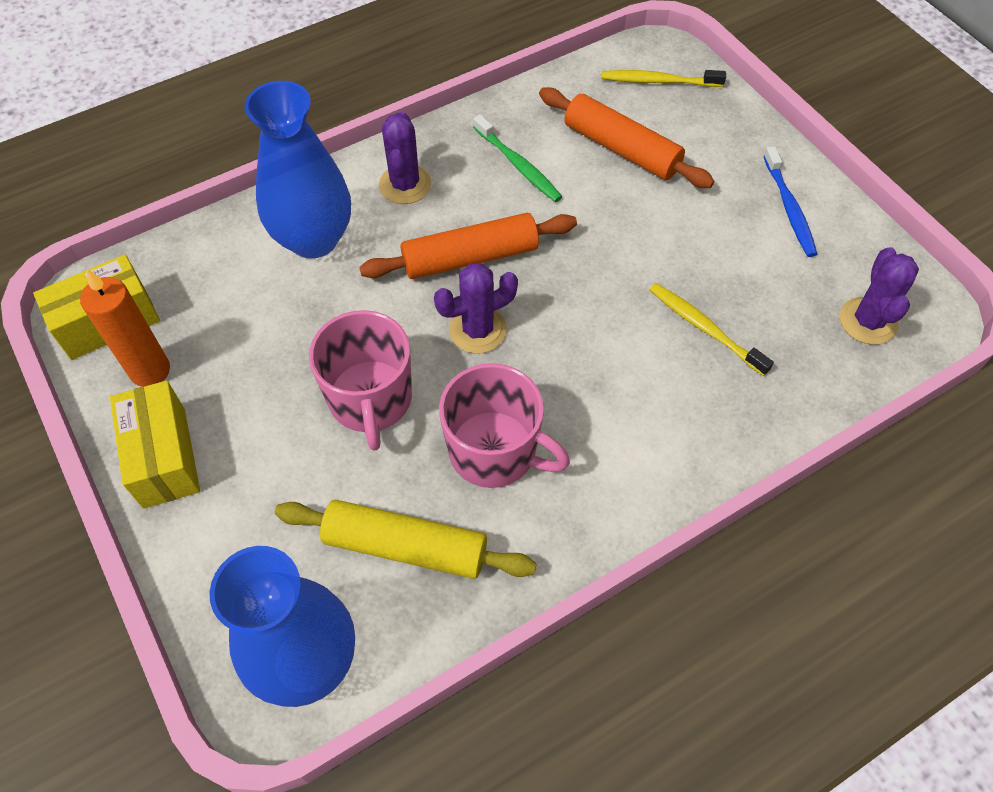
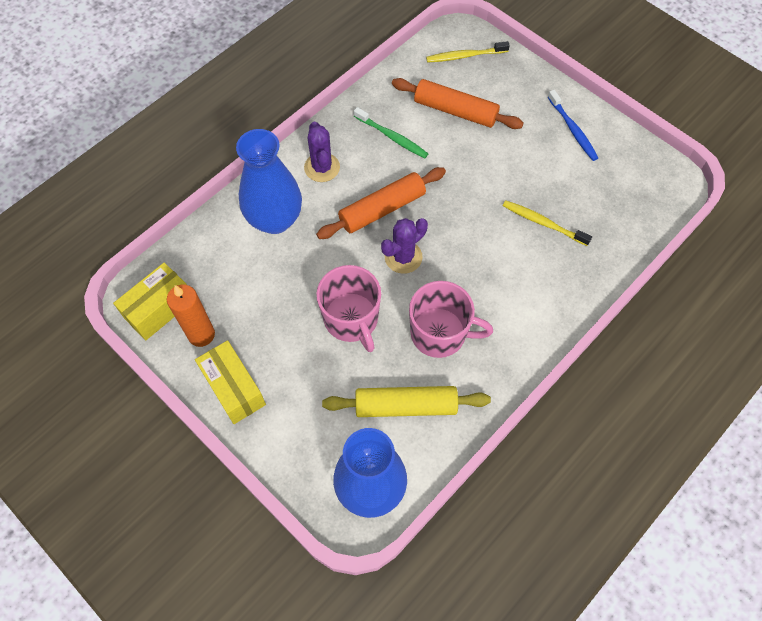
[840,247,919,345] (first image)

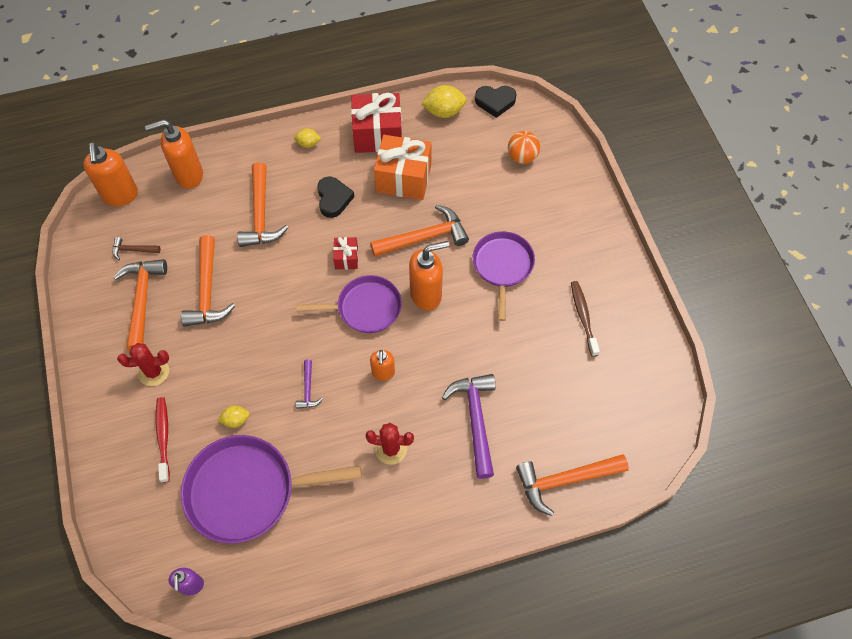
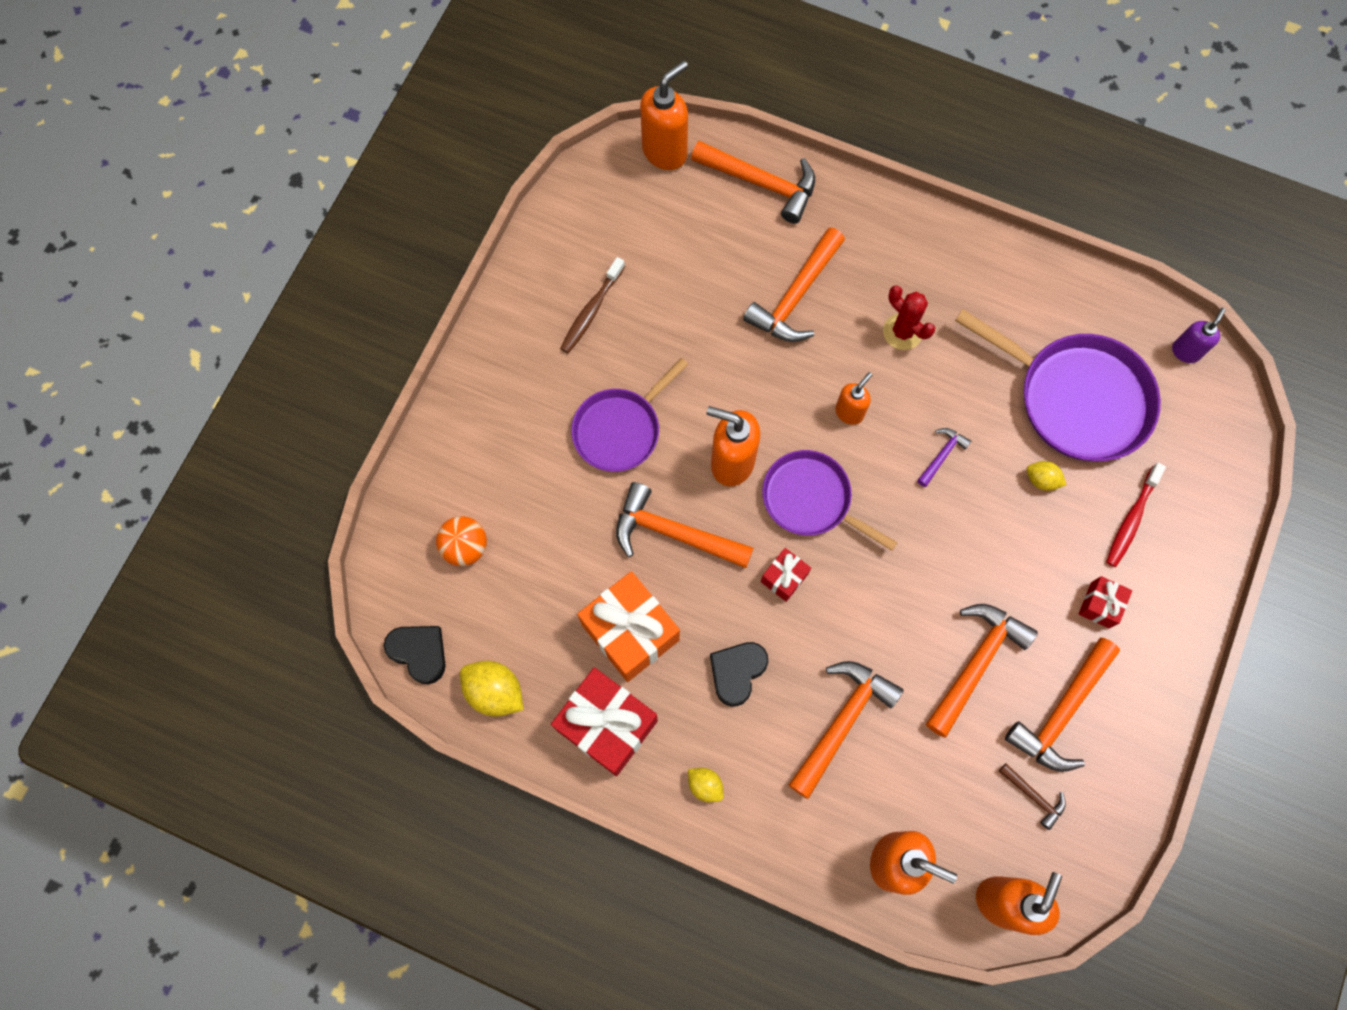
[640,60,688,170]
[1079,576,1132,628]
[743,227,845,342]

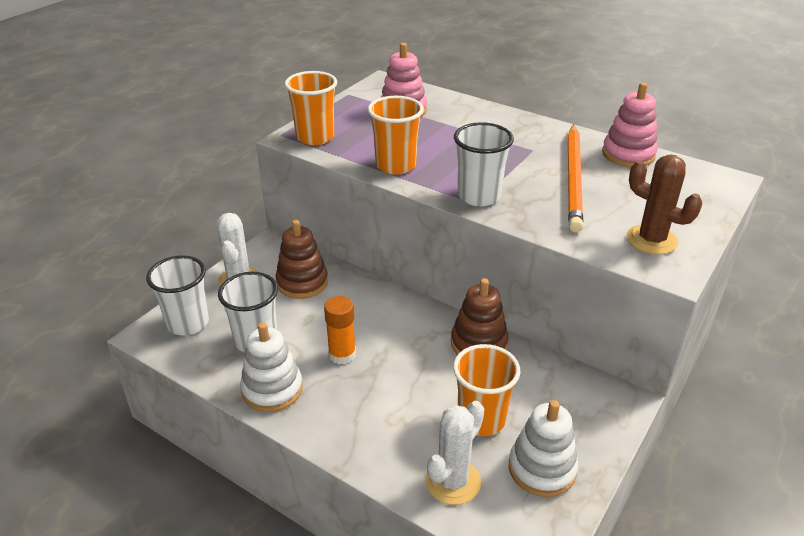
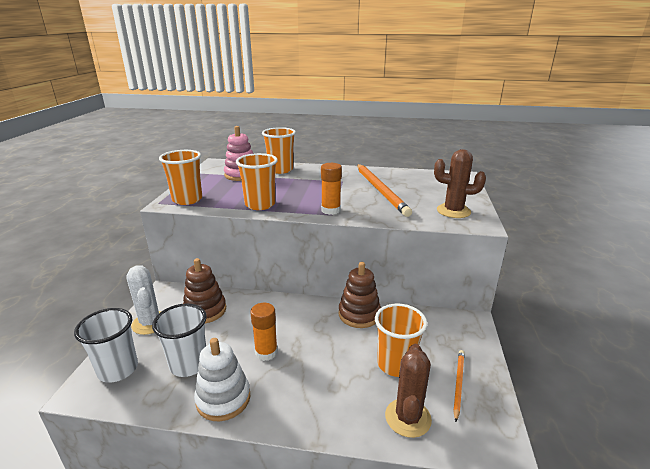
[602,82,658,167] (first image)
[262,127,296,174]
[321,163,342,215]
[453,350,464,422]
[385,344,432,438]

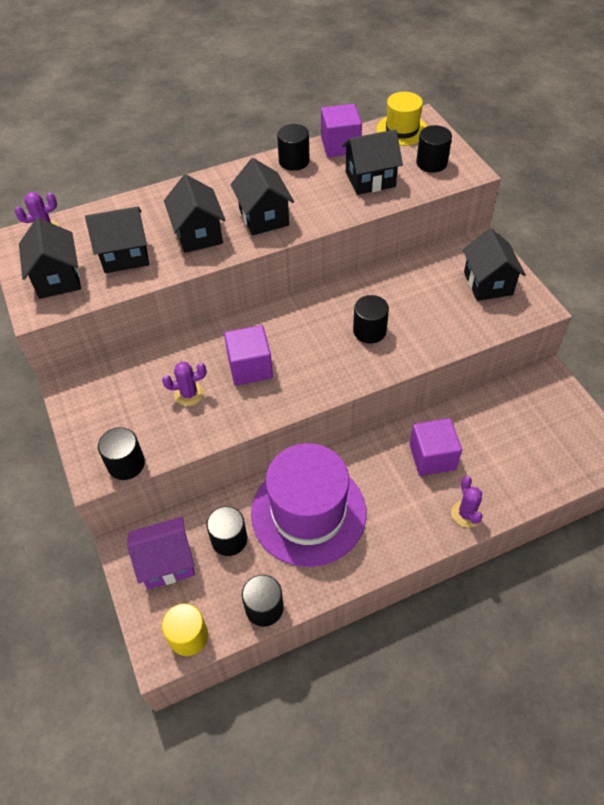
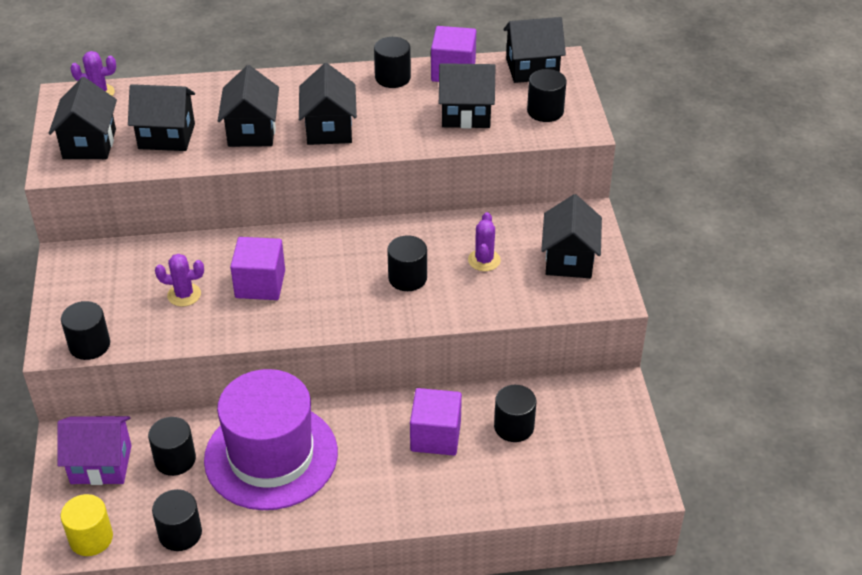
[494,385,536,442]
[468,212,501,271]
[503,17,566,83]

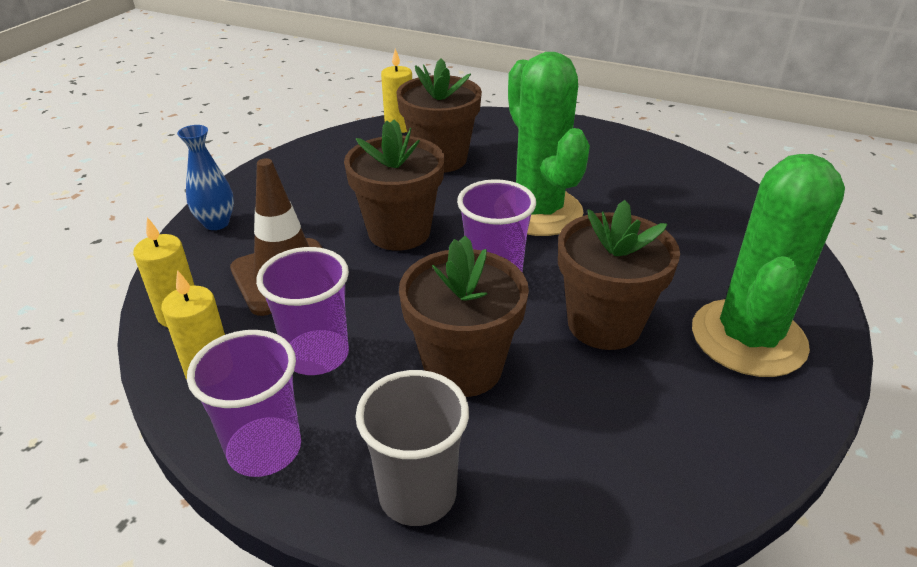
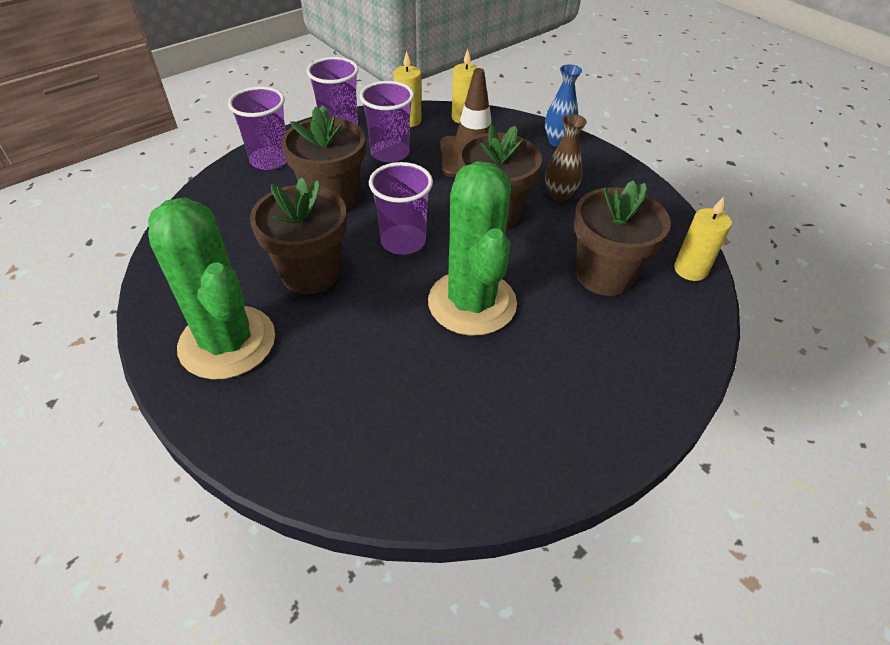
[545,114,587,201]
[228,86,287,170]
[428,161,517,336]

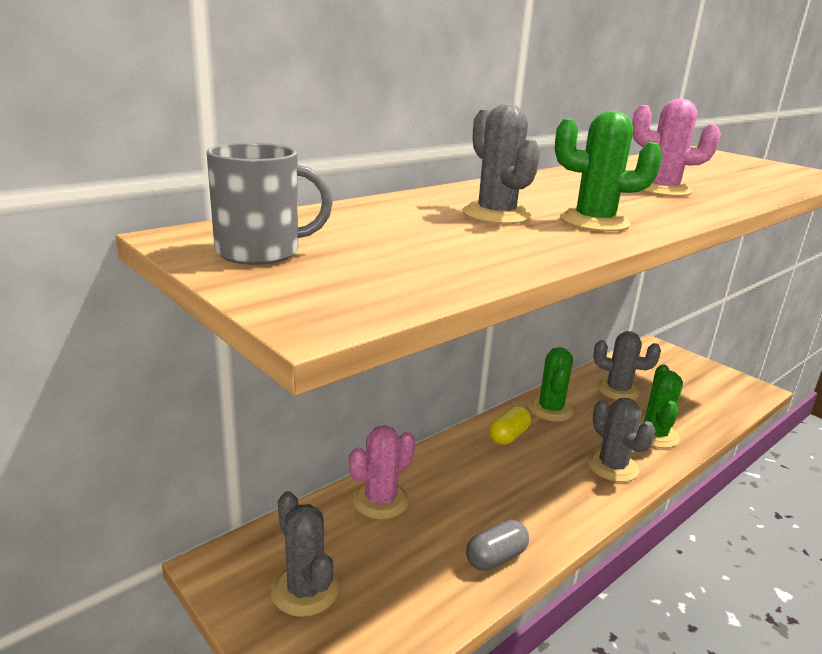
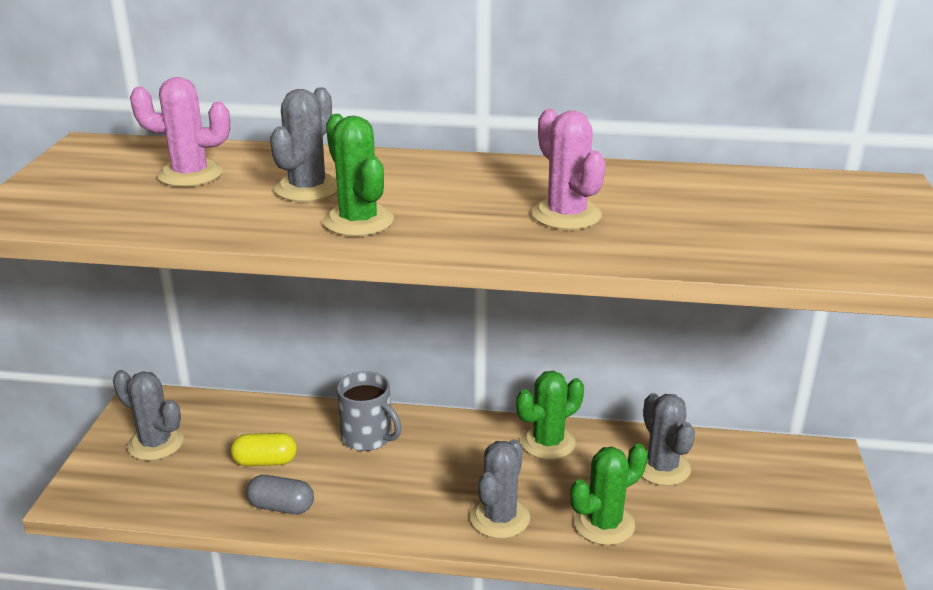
[337,371,402,451]
[130,77,230,187]
[231,433,297,466]
[113,370,184,461]

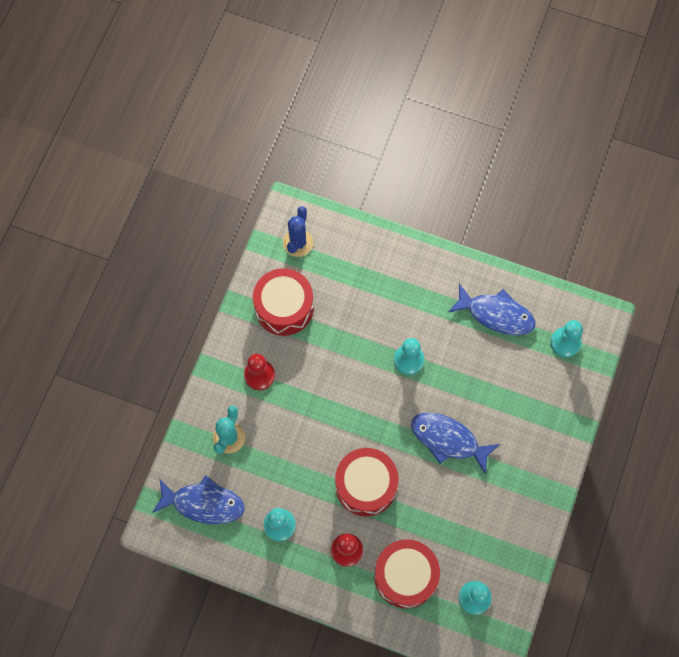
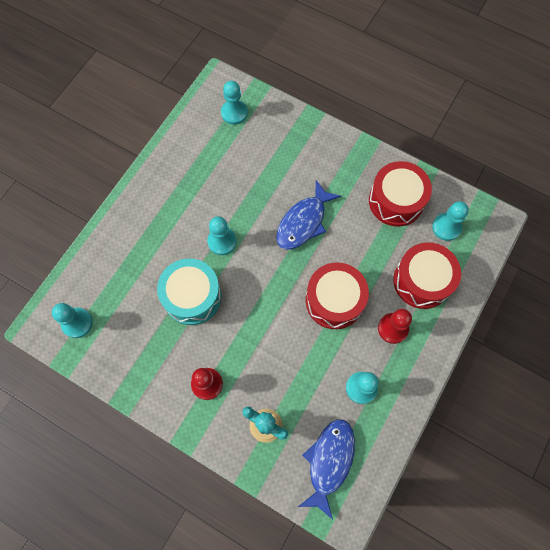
[448,283,536,335] (first image)
[157,258,222,325]
[369,161,432,227]
[52,303,93,338]

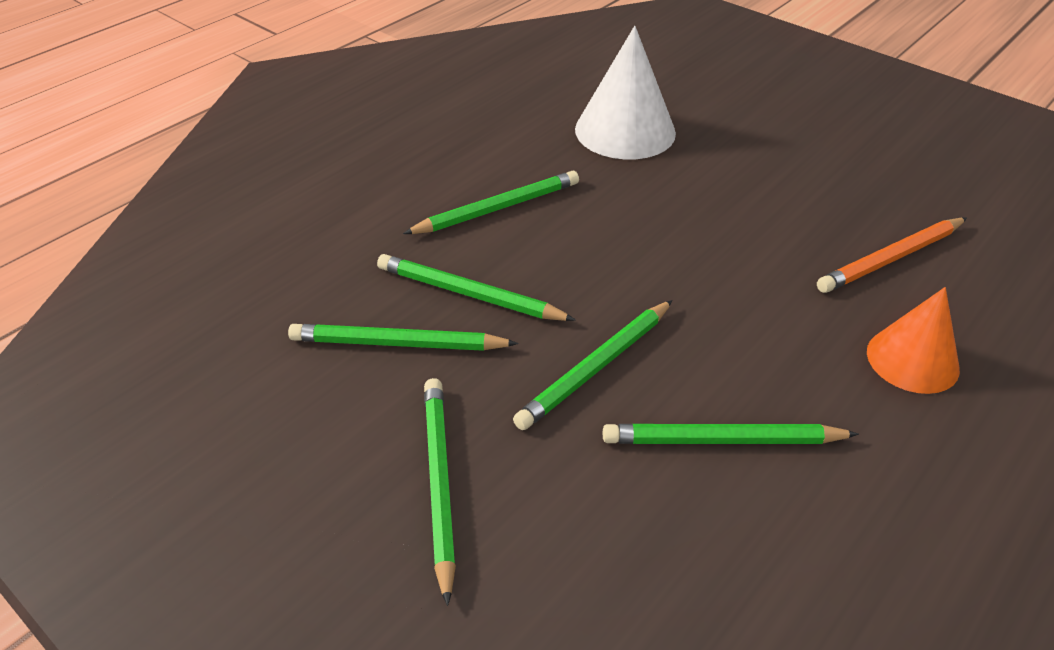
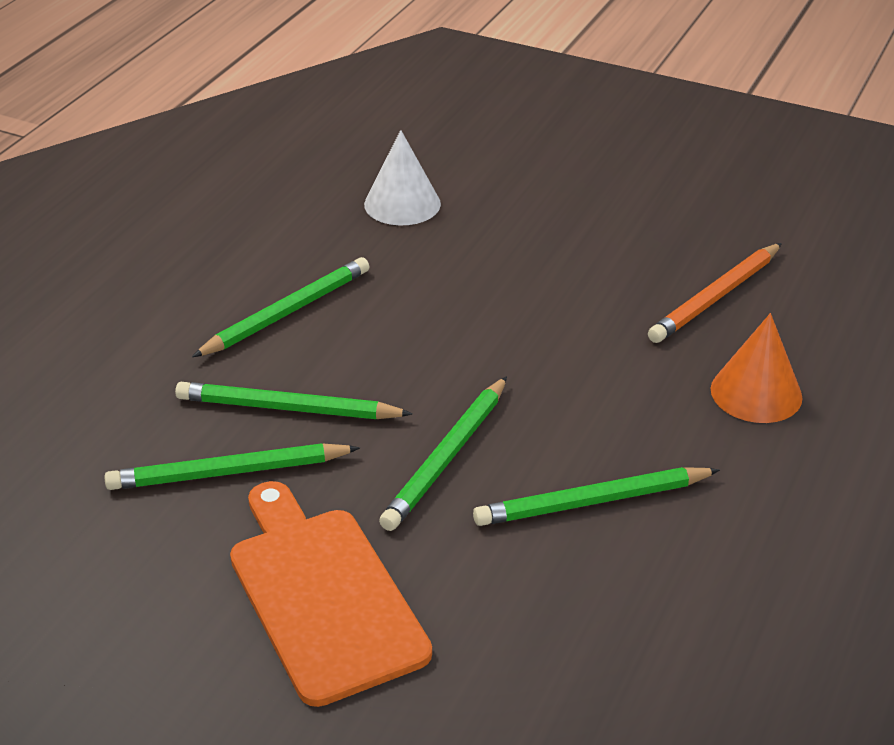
[230,481,432,707]
[364,130,441,225]

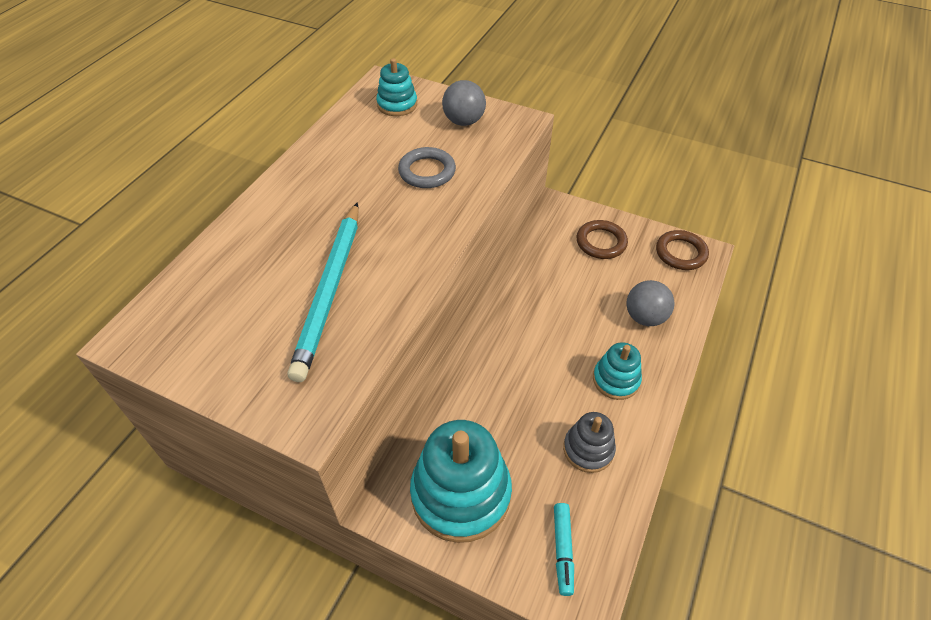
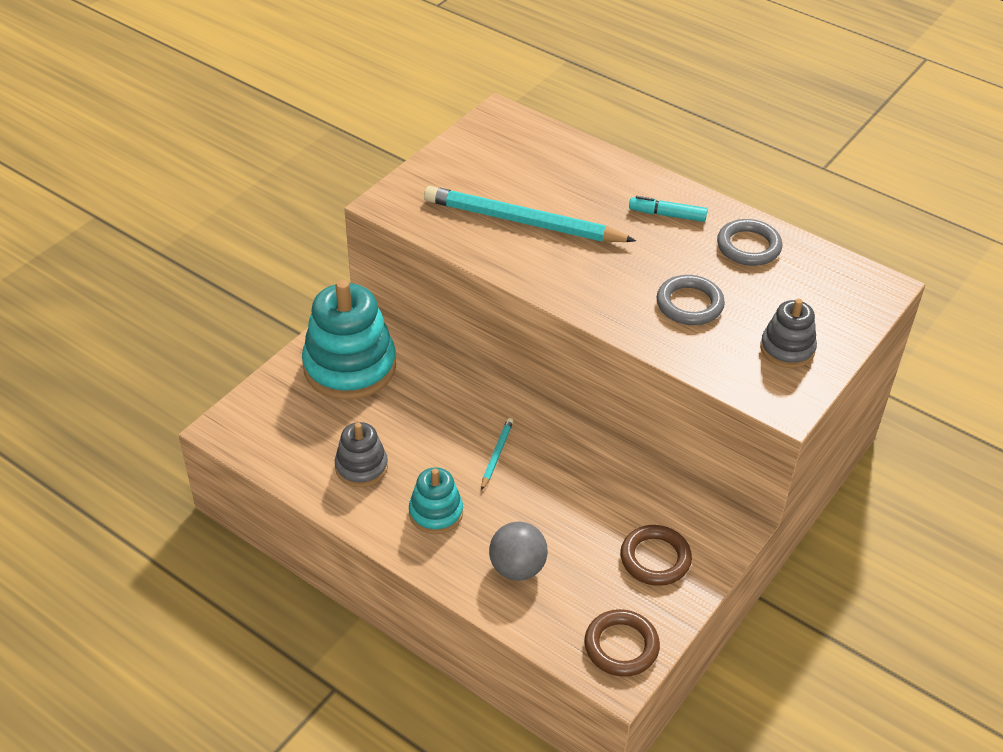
[376,58,417,116] (first image)
[481,418,513,491]
[717,219,782,266]
[629,196,708,222]
[760,299,817,368]

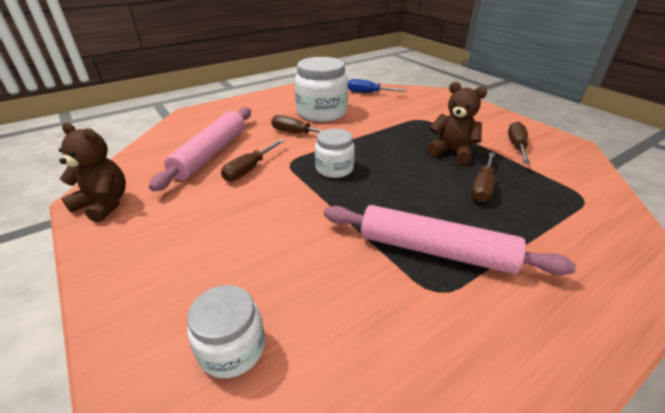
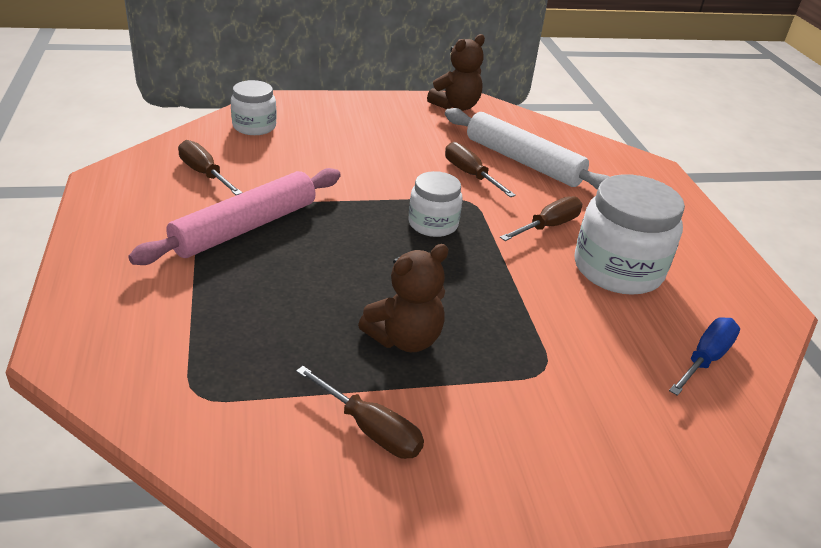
[178,140,243,195]
[445,108,610,190]

